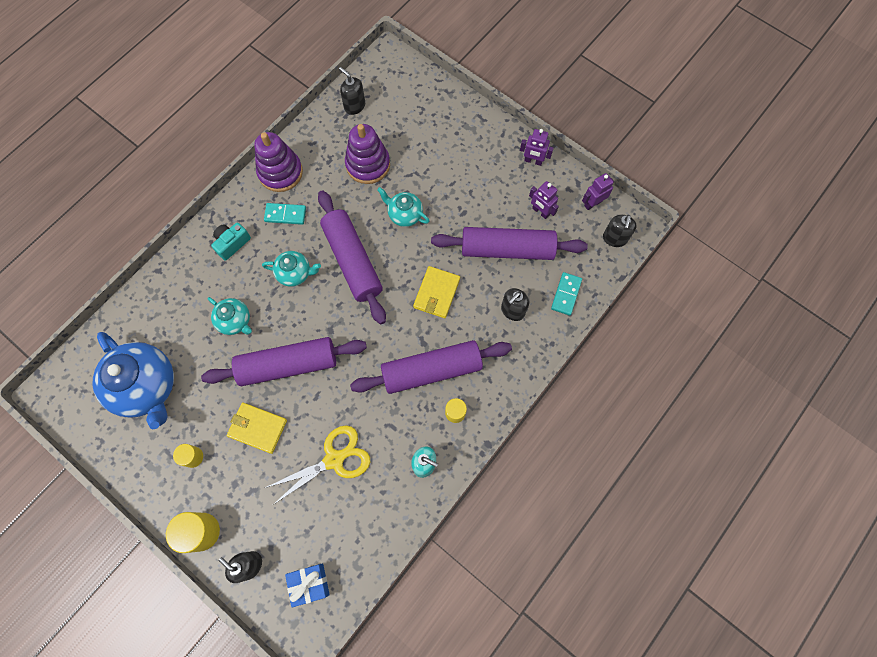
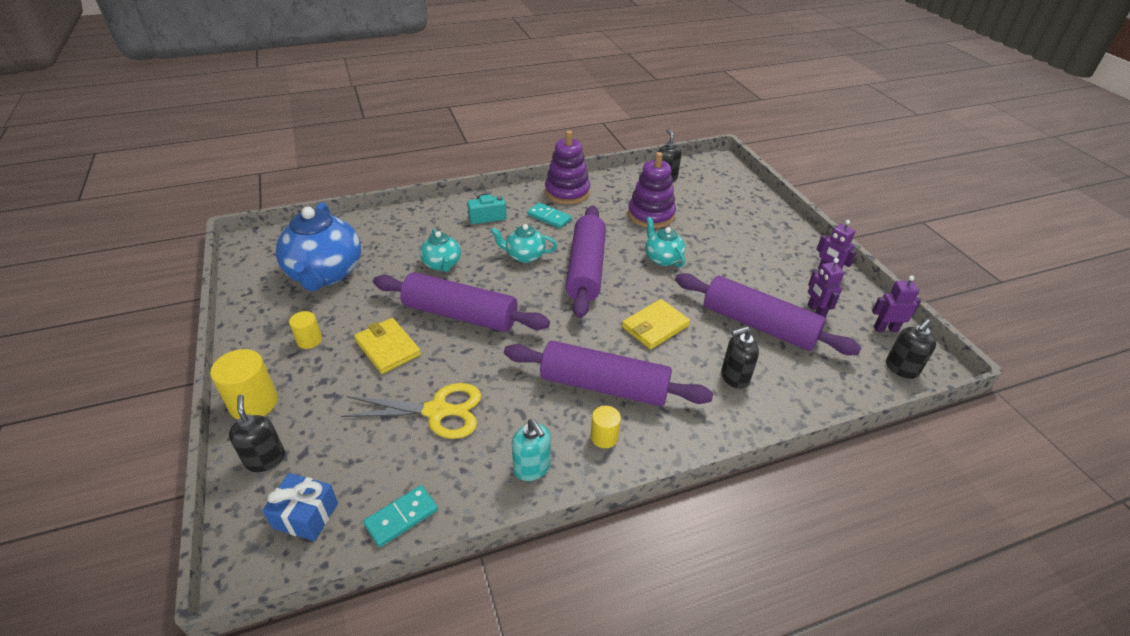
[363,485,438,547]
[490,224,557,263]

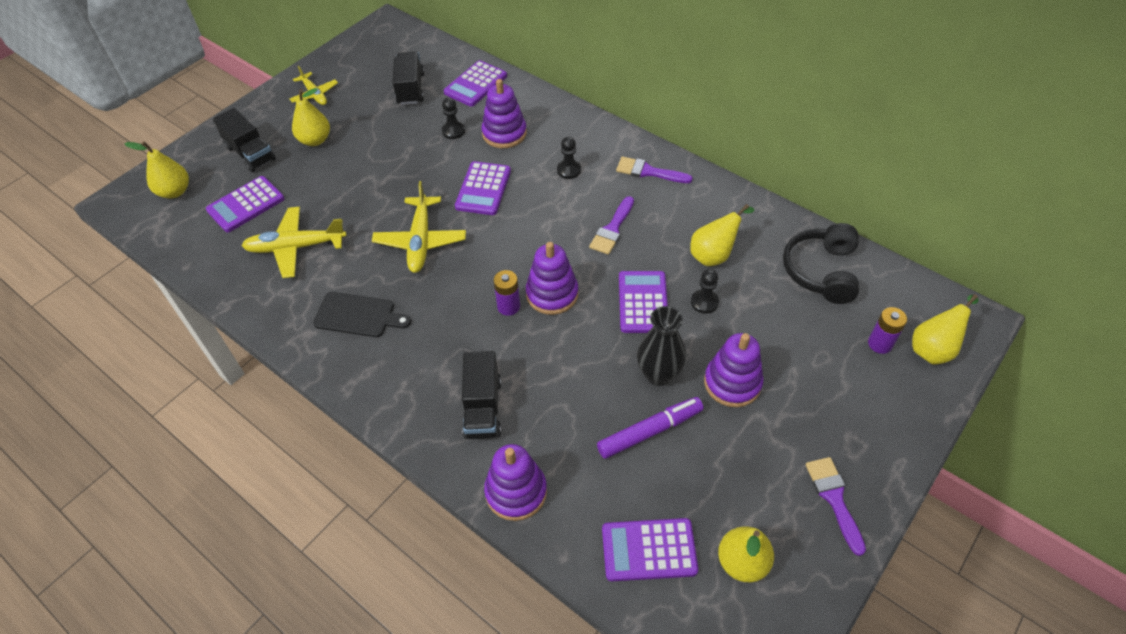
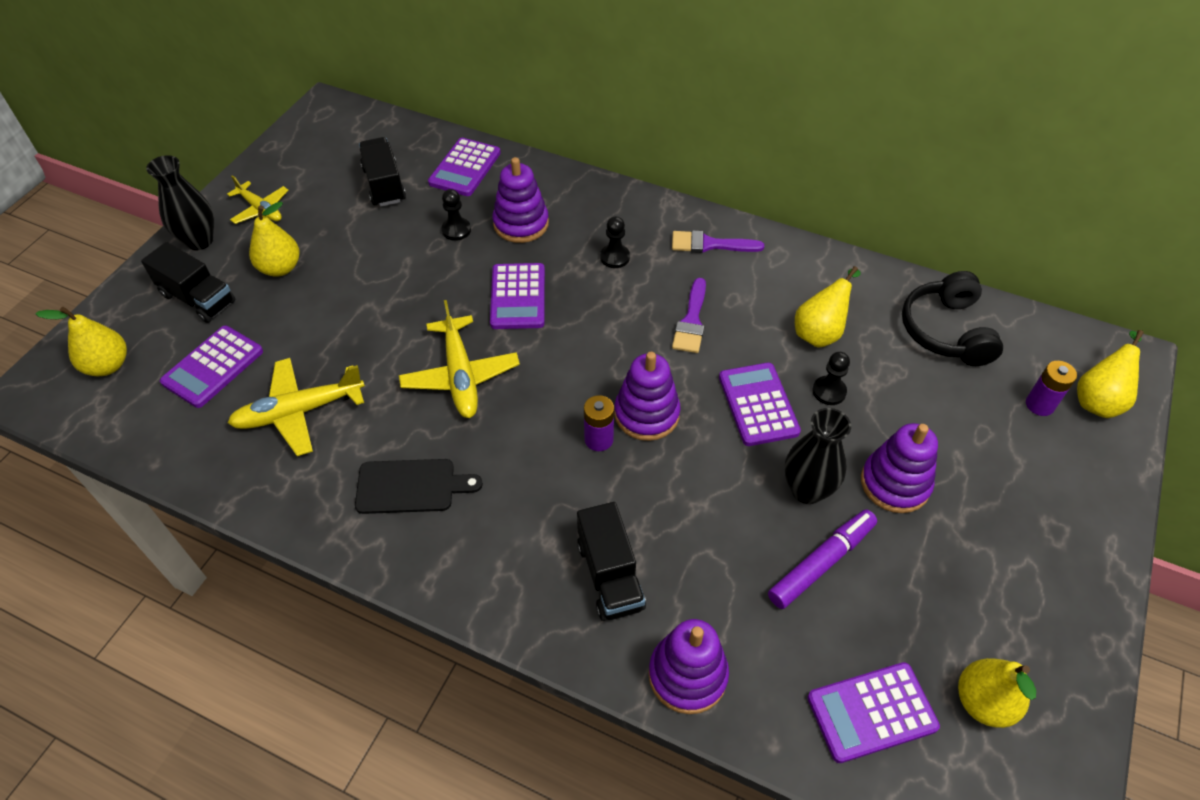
[805,457,866,556] (first image)
[146,155,214,250]

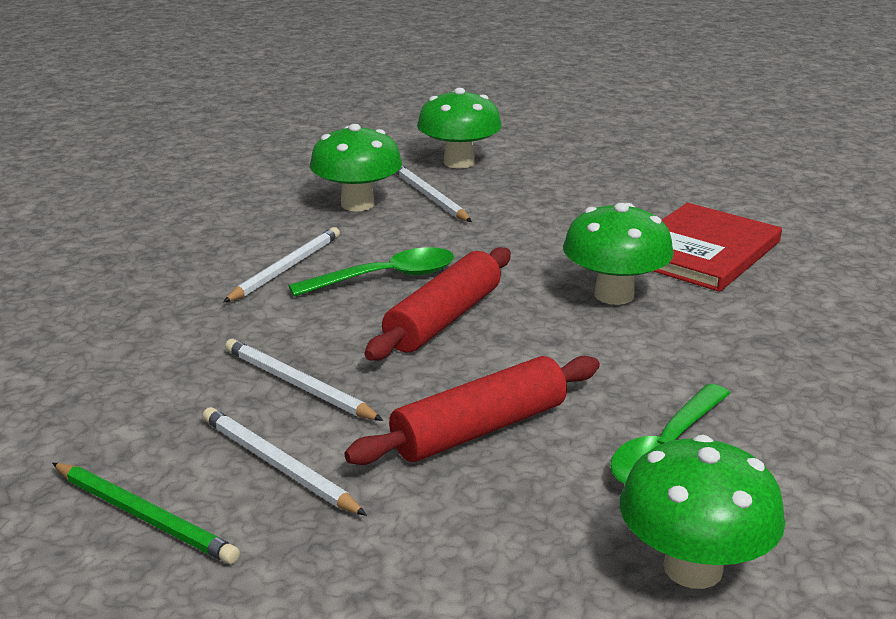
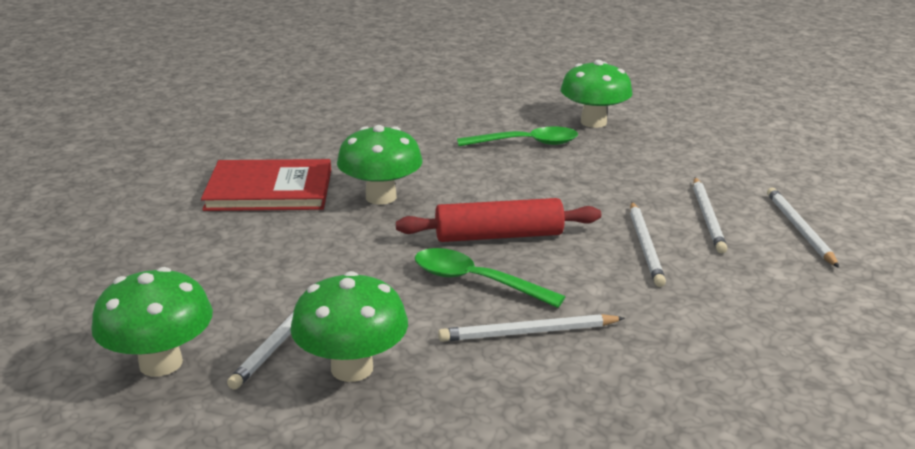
[344,356,600,465] (first image)
[767,188,839,268]

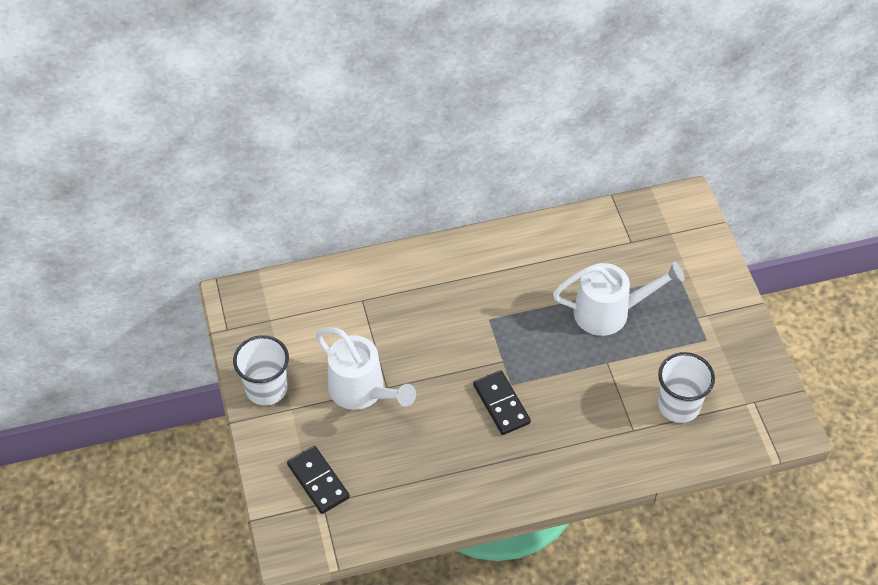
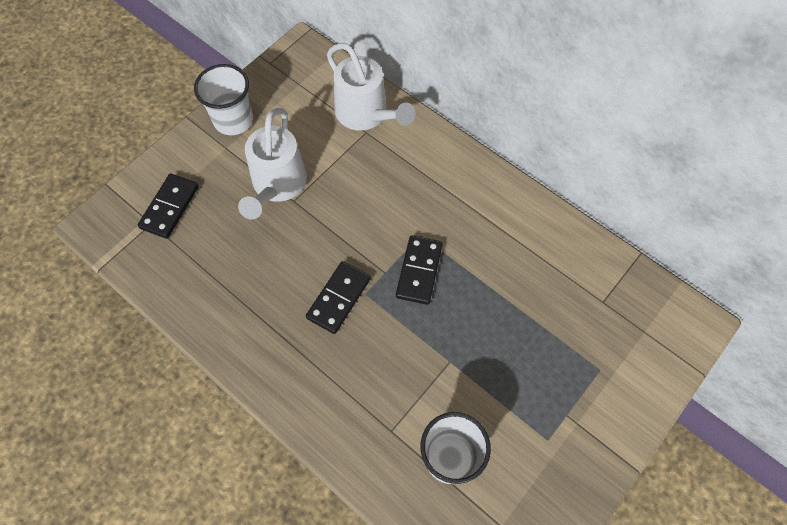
[396,235,443,305]
[327,43,415,131]

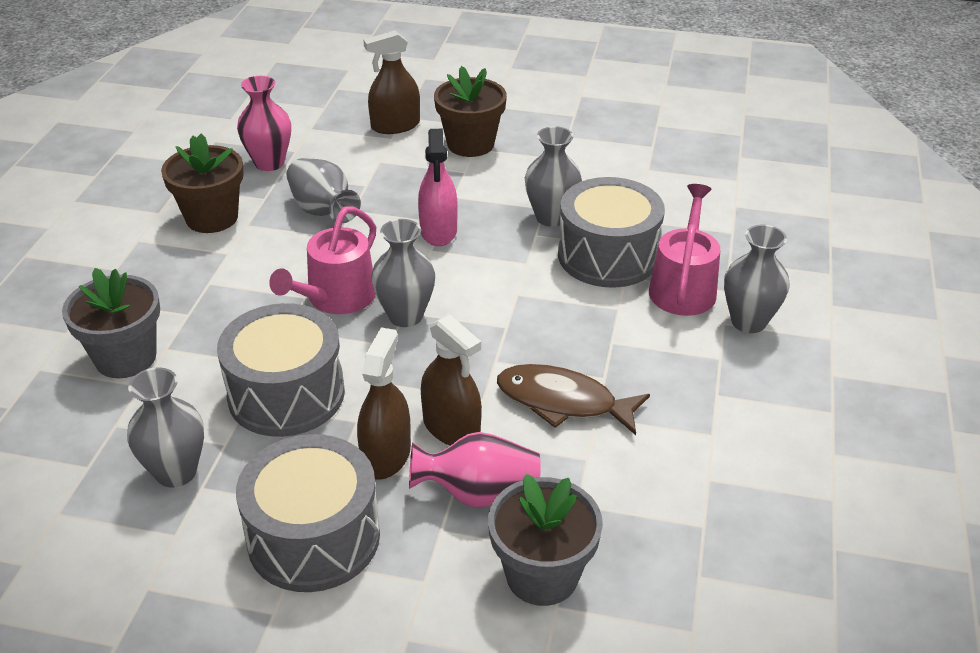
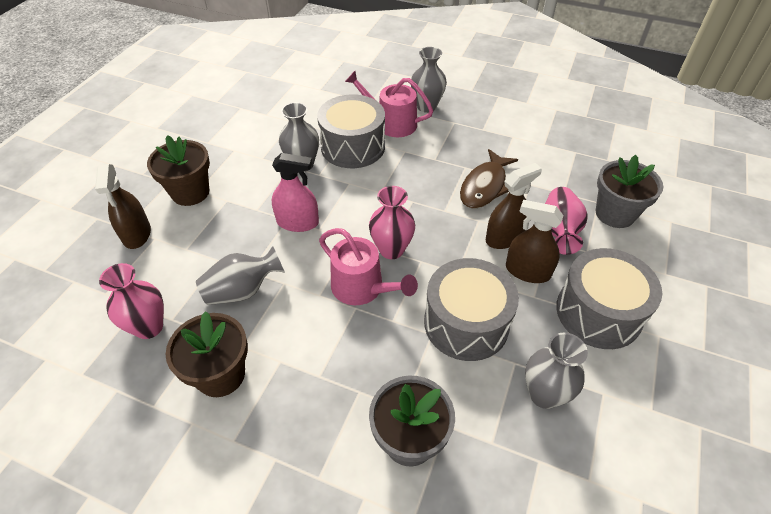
[369,186,415,259]

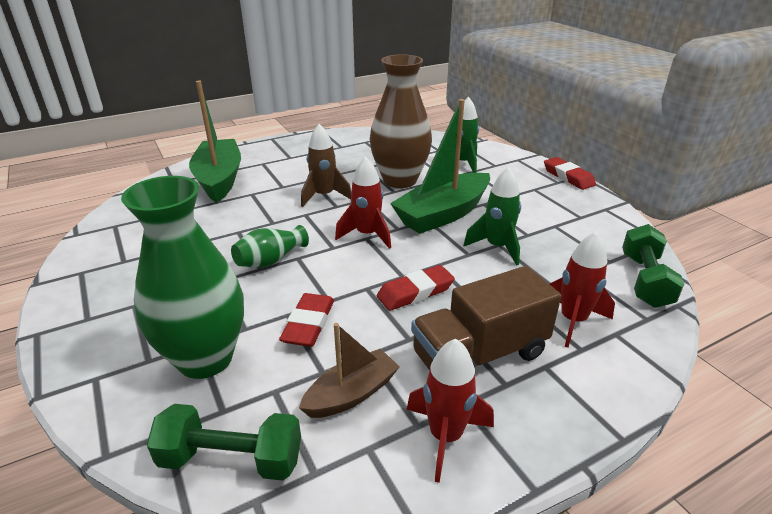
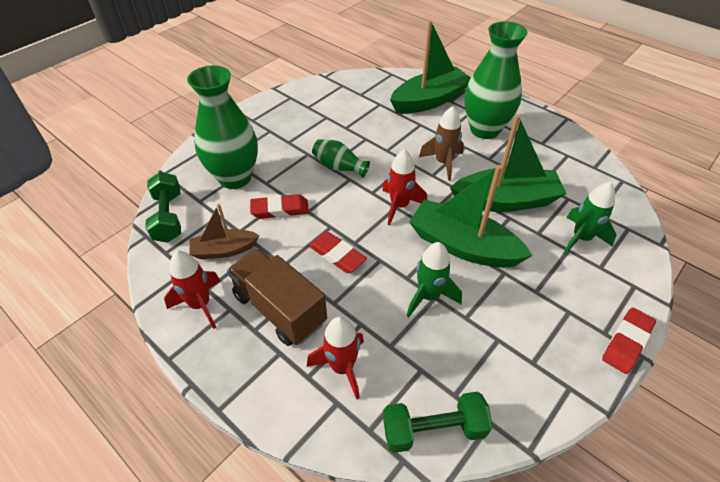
[464,21,527,139]
[450,114,567,212]
[189,204,259,259]

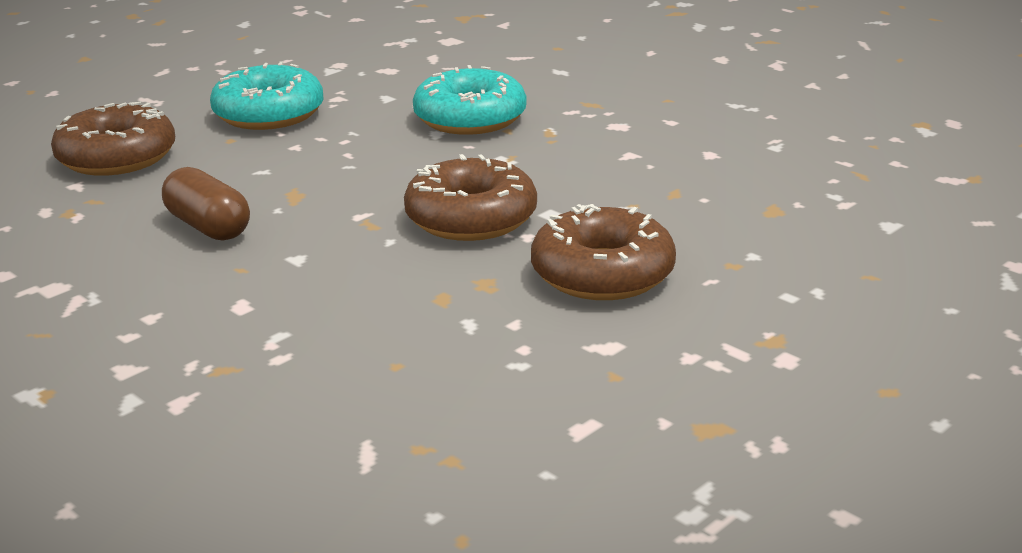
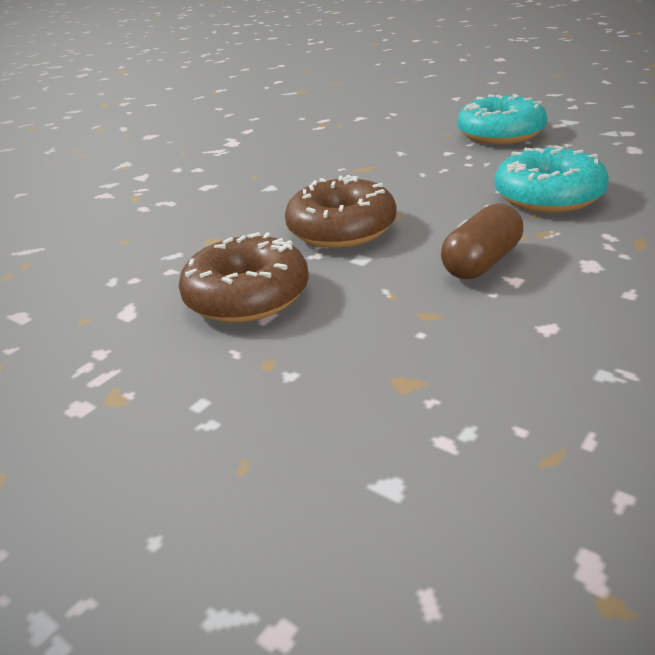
[51,102,175,176] (first image)
[441,203,523,279]

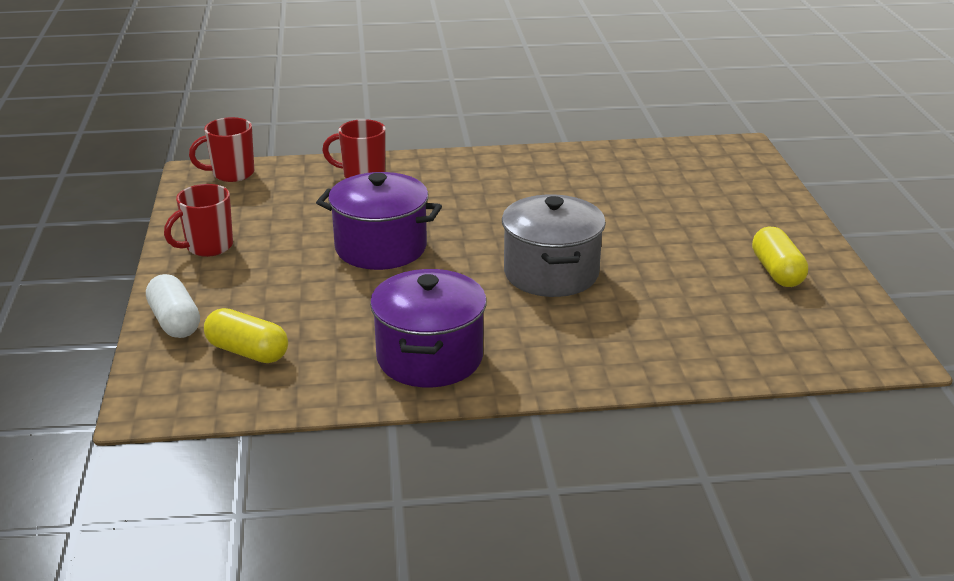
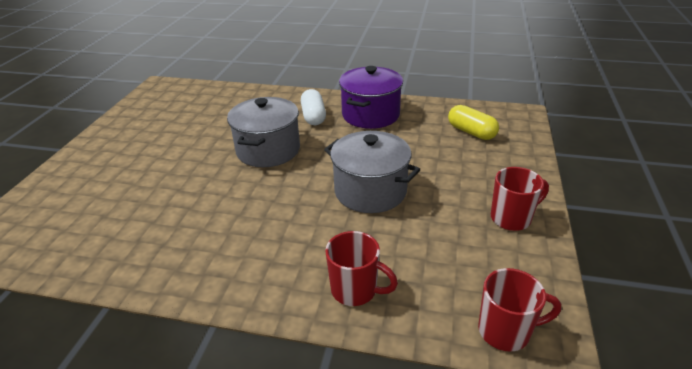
[752,227,808,287] (first image)
[301,89,326,125]
[324,131,421,213]

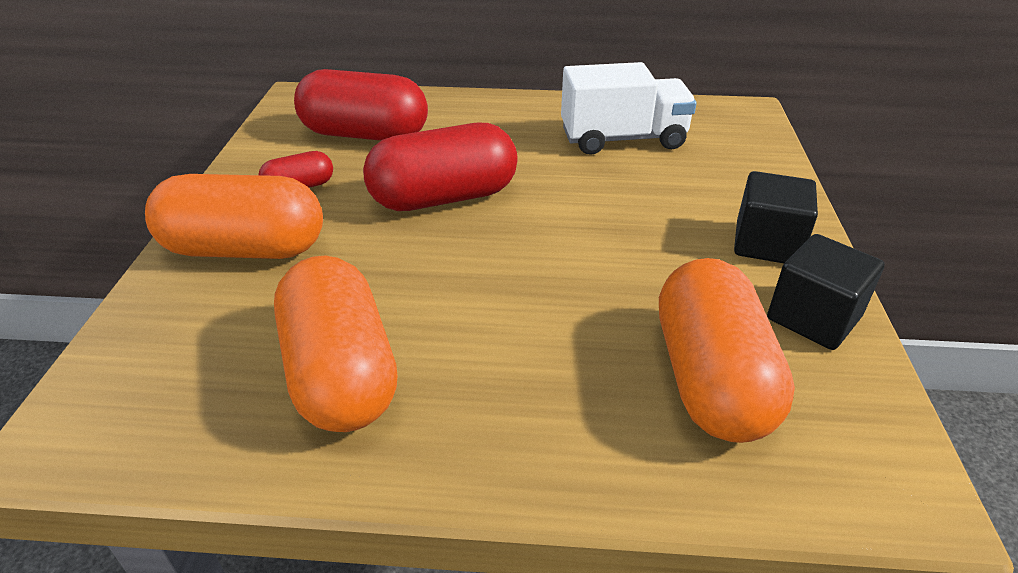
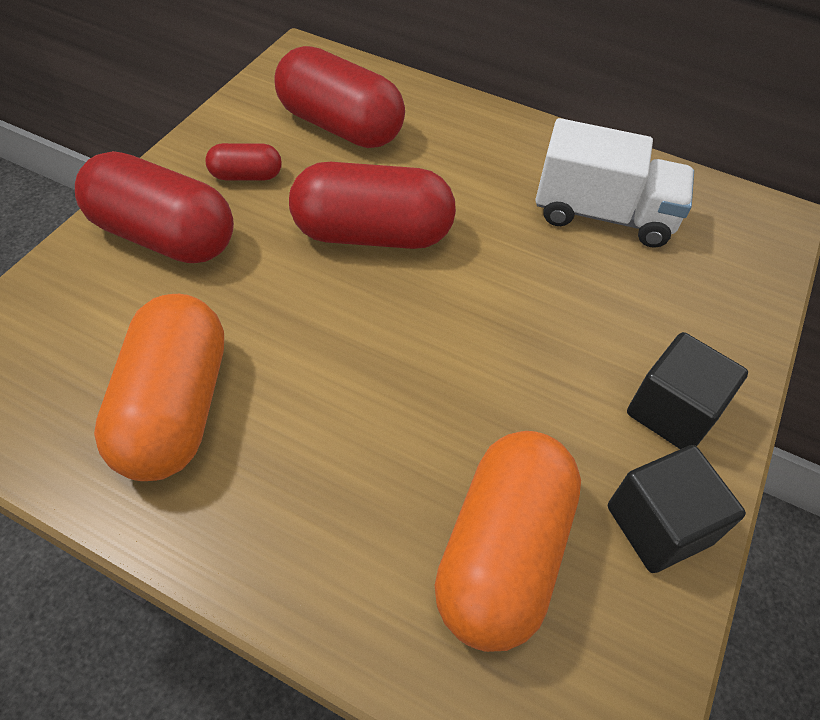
[75,151,234,263]

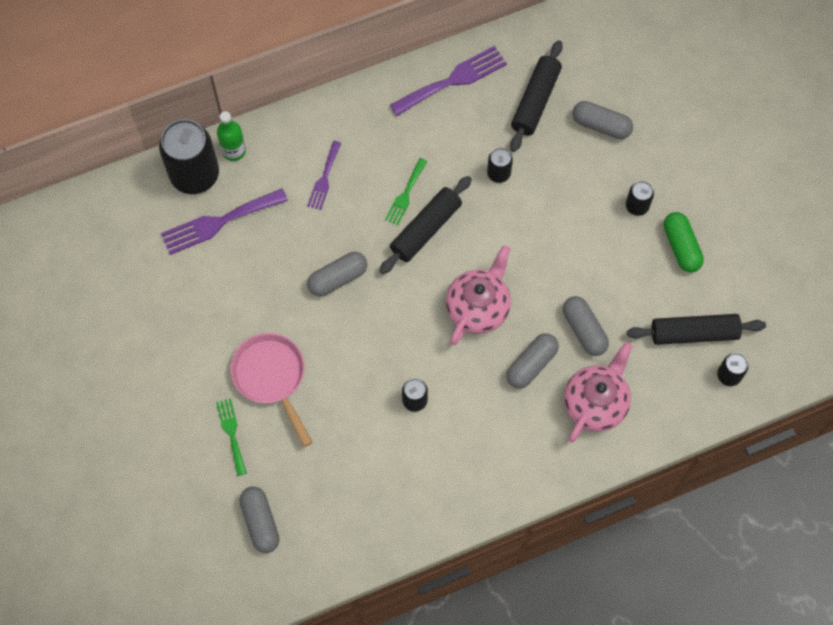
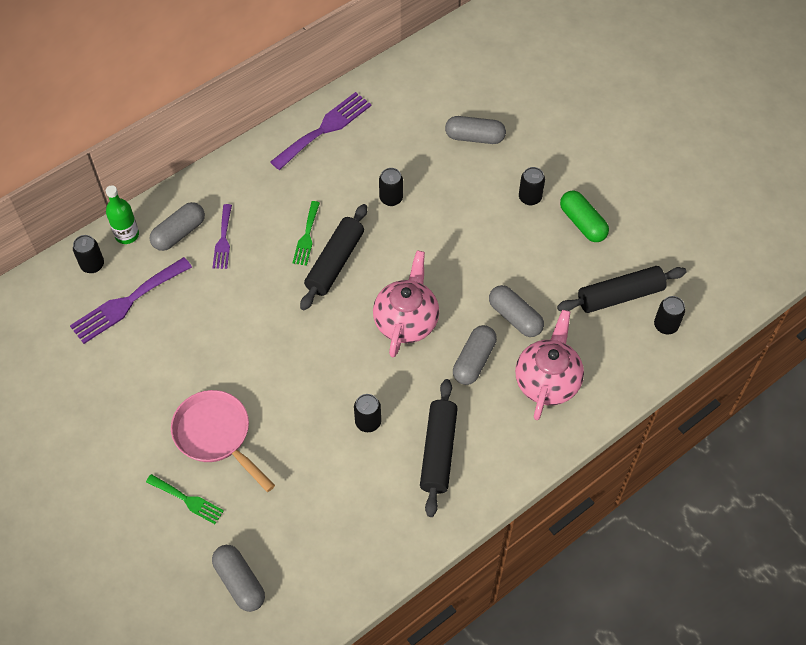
[150,202,205,251]
[420,379,458,517]
[146,474,224,524]
[73,235,104,273]

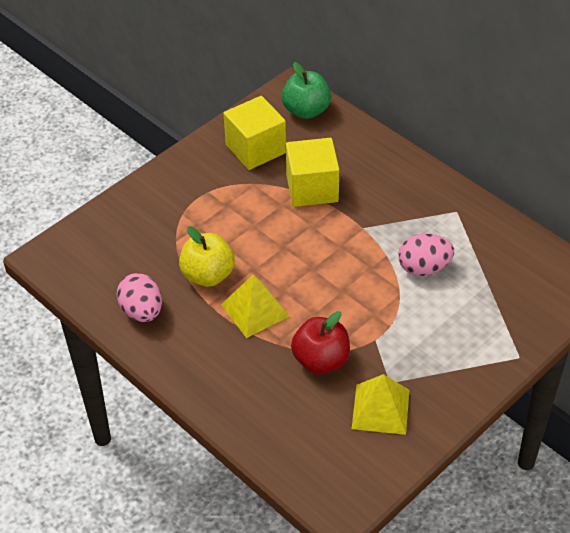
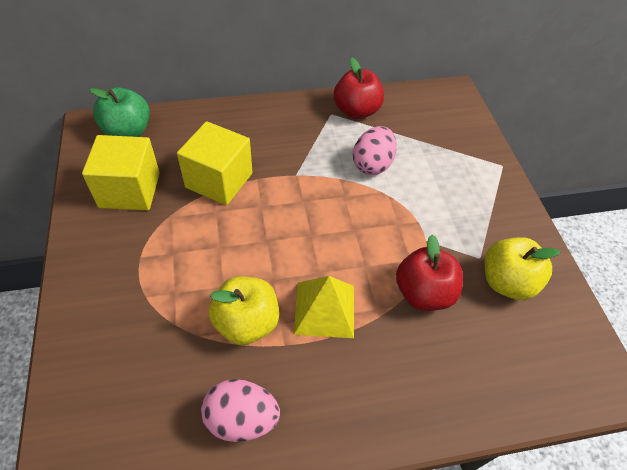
[334,58,384,119]
[484,237,561,300]

